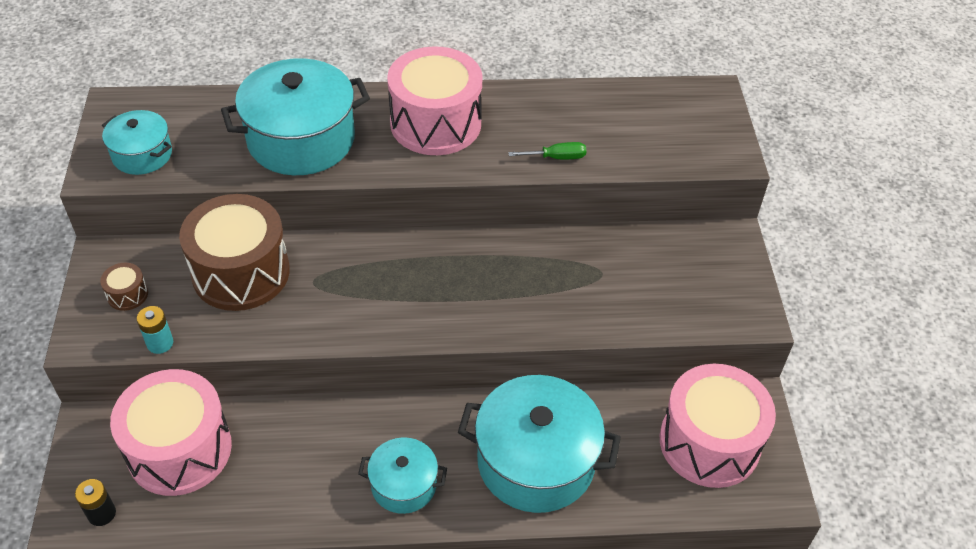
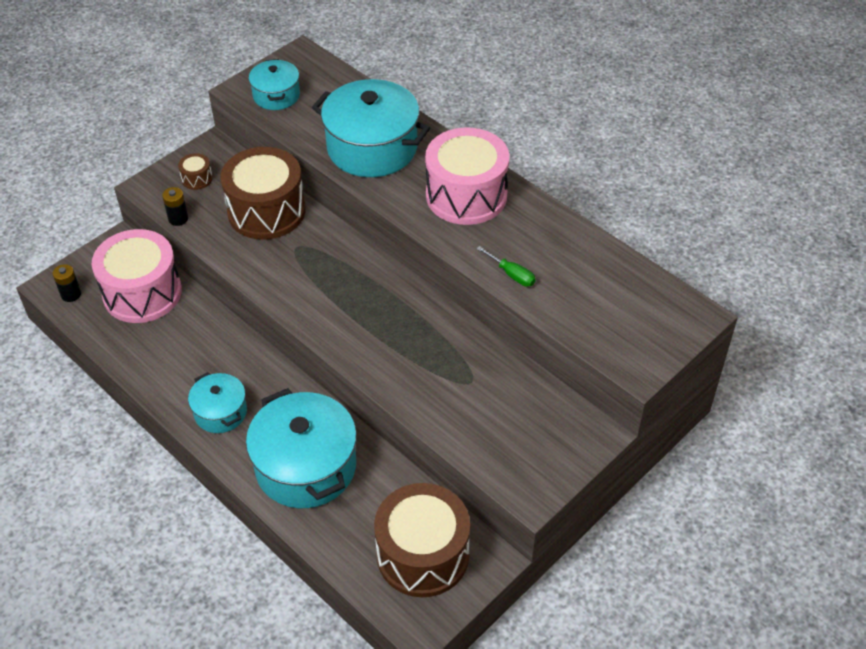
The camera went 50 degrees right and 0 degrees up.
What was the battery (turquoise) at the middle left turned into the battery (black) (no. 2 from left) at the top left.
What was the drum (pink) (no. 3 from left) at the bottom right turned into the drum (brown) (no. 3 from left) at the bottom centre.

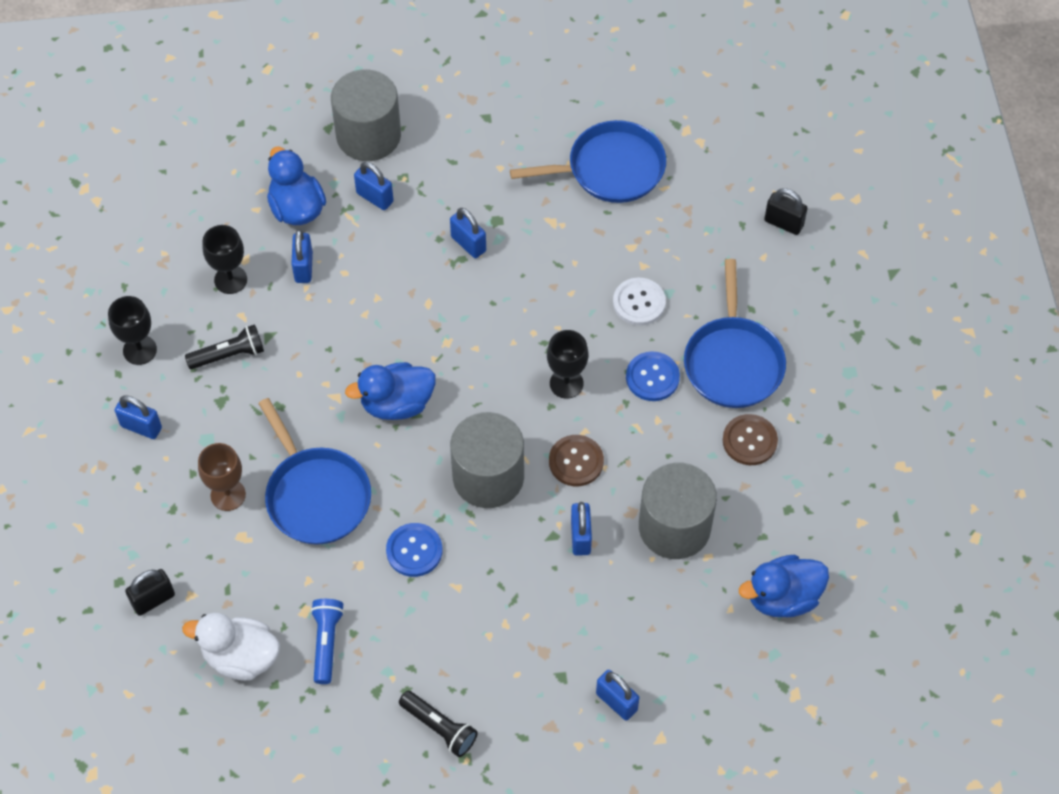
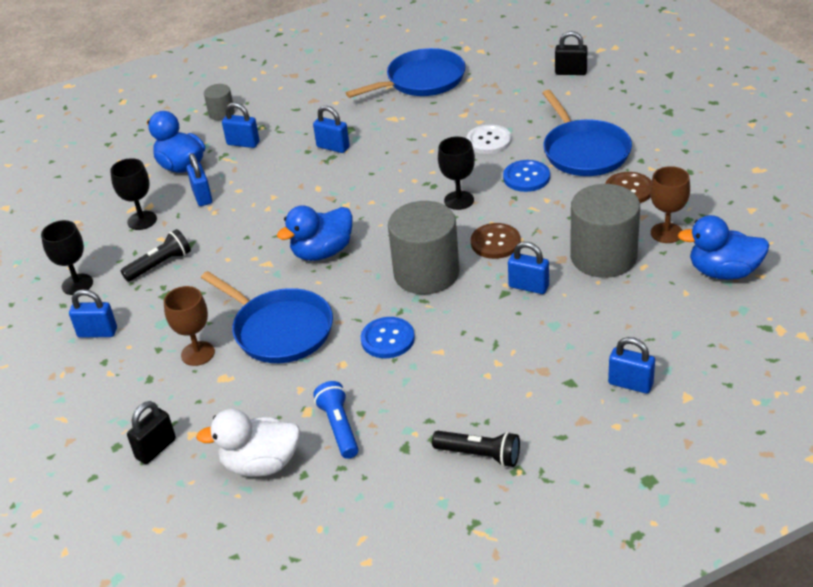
The camera went 15 degrees left and 20 degrees down.
The size of the cylinder (grey) (no. 1 from left) at the top centre changed by a factor of 0.48.
The padlock (blue) (no. 5 from left) at the centre ended up facing another way, 45 degrees counterclockwise from before.
The duck (blue) (no. 3 from left) at the bottom right ended up facing another way, 45 degrees clockwise from before.
The second view gained the goblet (brown) (no. 2 from left) at the middle right.

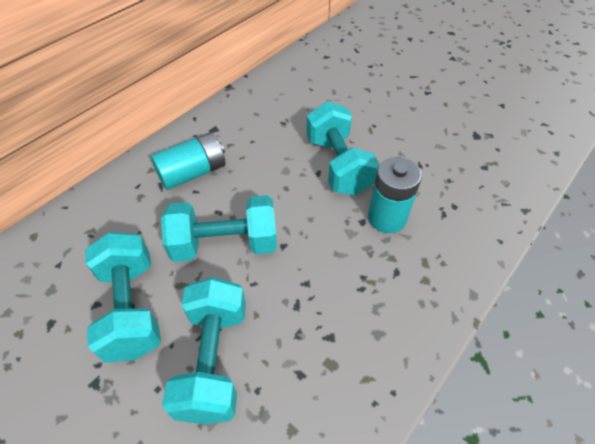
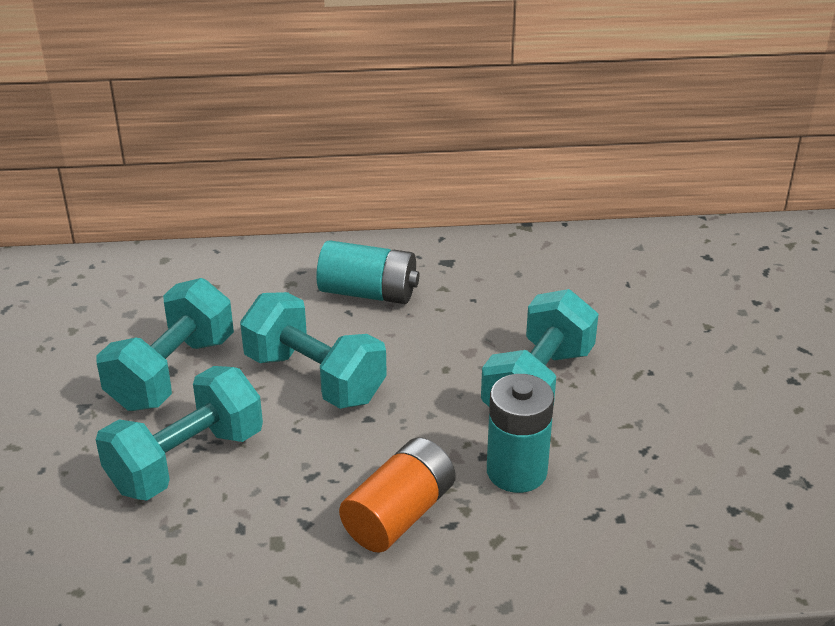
The camera went 45 degrees right and 15 degrees down.
The second view gained the battery (orange) at the bottom centre.

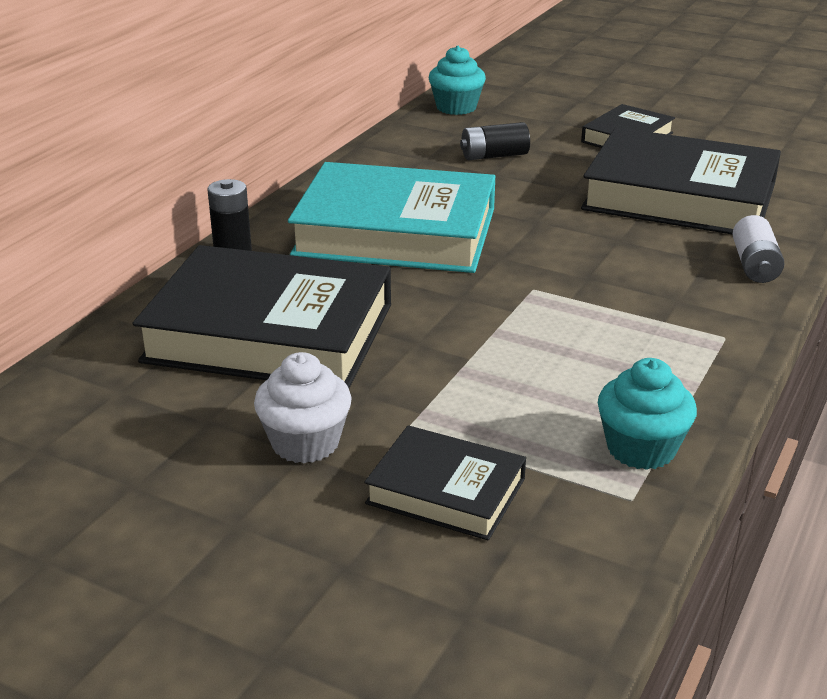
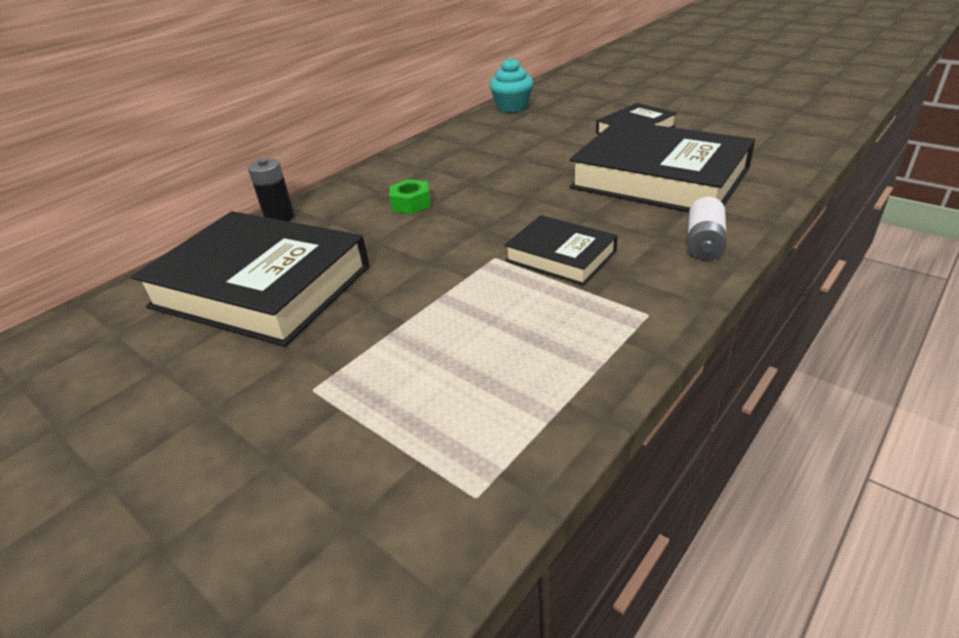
The camera went 15 degrees right and 5 degrees up.
The second view lost the battery (black) (no. 2 from left) at the top centre.
Where the book (turquoise) stood at the top centre, the nut (green) came to stand at the top centre.
The second view lost the cupcake (white) at the centre.
The second view lost the cupcake (turquoise) (no. 2 from left) at the middle right.
The book (black) (no. 2 from left) ended up elsewhere, having gone from the bottom centre to the centre.

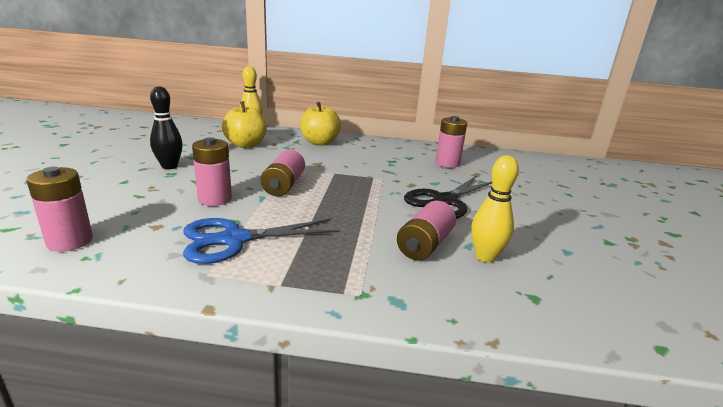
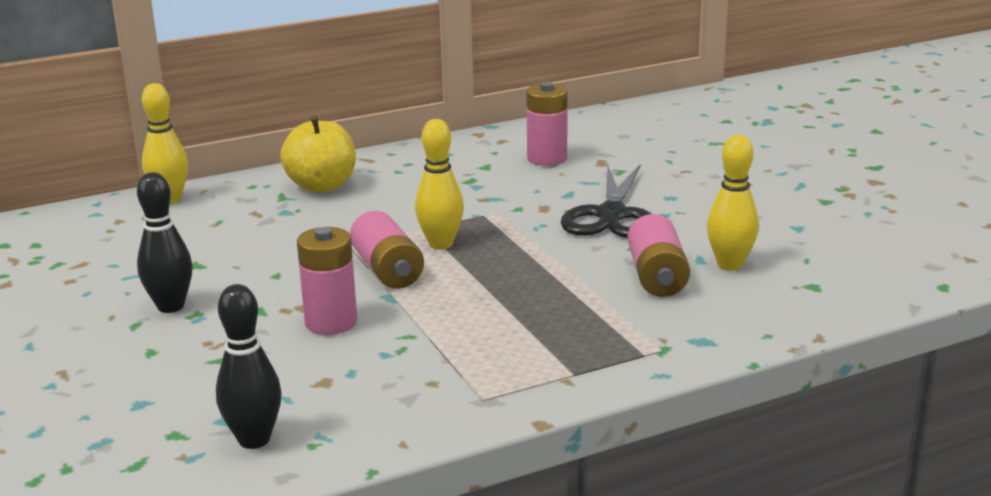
The camera went 30 degrees left and 0 degrees up.
The second view lost the apple (yellow) (no. 1 from left) at the top centre.
Where the battery (pink) (no. 1 from left) stood at the middle left, the bowling pin (black) (no. 2 from left) came to stand at the bottom left.
The second view lost the scissors (blue) at the centre.
The second view gained the bowling pin (yellow) (no. 2 from left) at the centre.

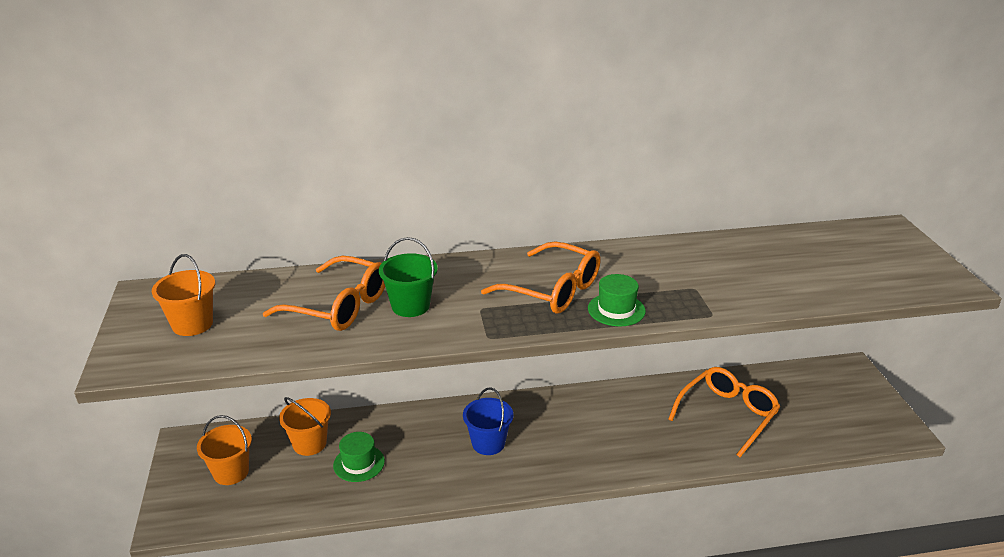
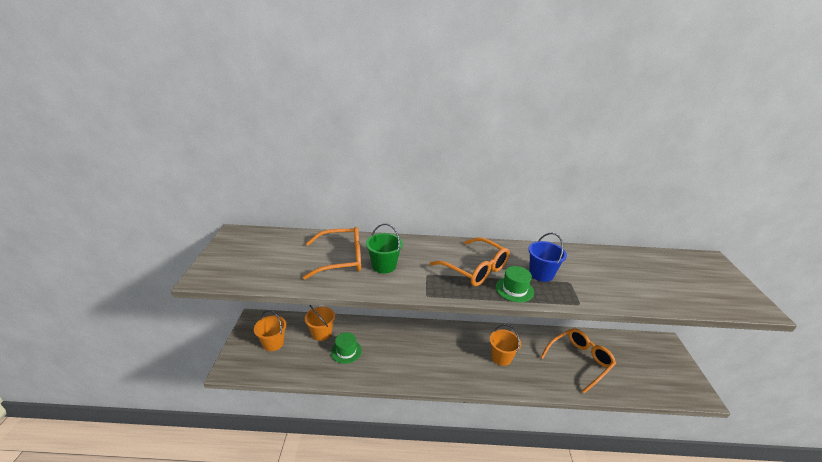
The camera went 10 degrees right and 0 degrees up.
The bucket (orange) (no. 1 from left in the first image) ended up elsewhere, having gone from the middle left to the bottom centre.
The glasses (orange) (no. 1 from left) at the middle left ended up facing another way, 45 degrees counterclockwise from before.
The bucket (blue) ended up elsewhere, having gone from the bottom centre to the centre.

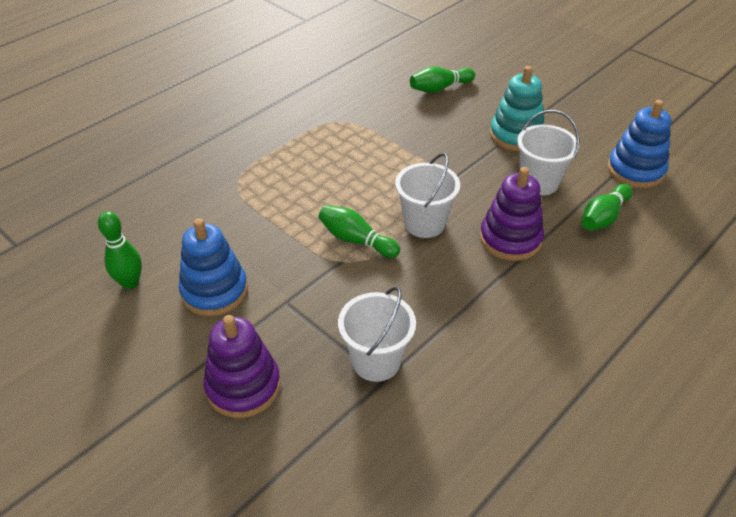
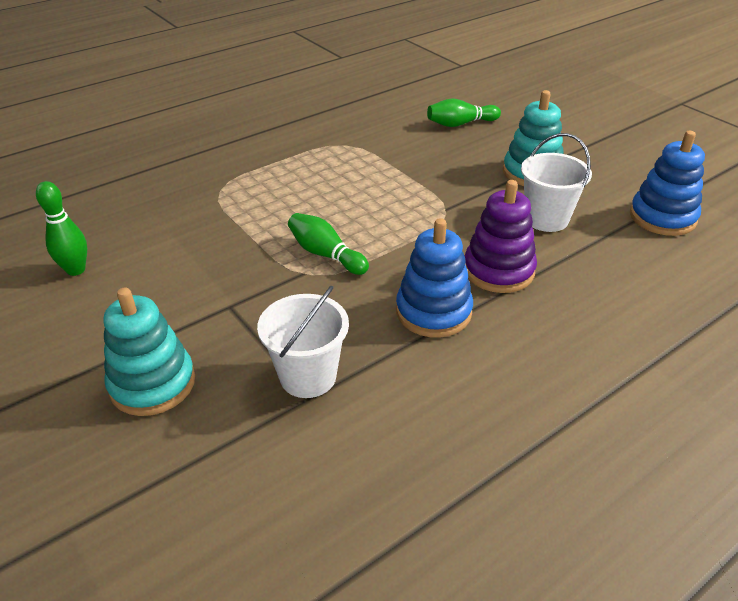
The camera went 10 degrees right and 5 degrees down.
The second view lost the bucket (white) (no. 2 from left) at the centre.
The second view lost the bowling pin (green) (no. 4 from left) at the middle right.
The stacking toy (blue) (no. 1 from left) ended up elsewhere, having gone from the middle left to the centre.
What was the stacking toy (purple) (no. 1 from left) at the bottom left turned into the stacking toy (turquoise) (no. 1 from left) at the middle left.

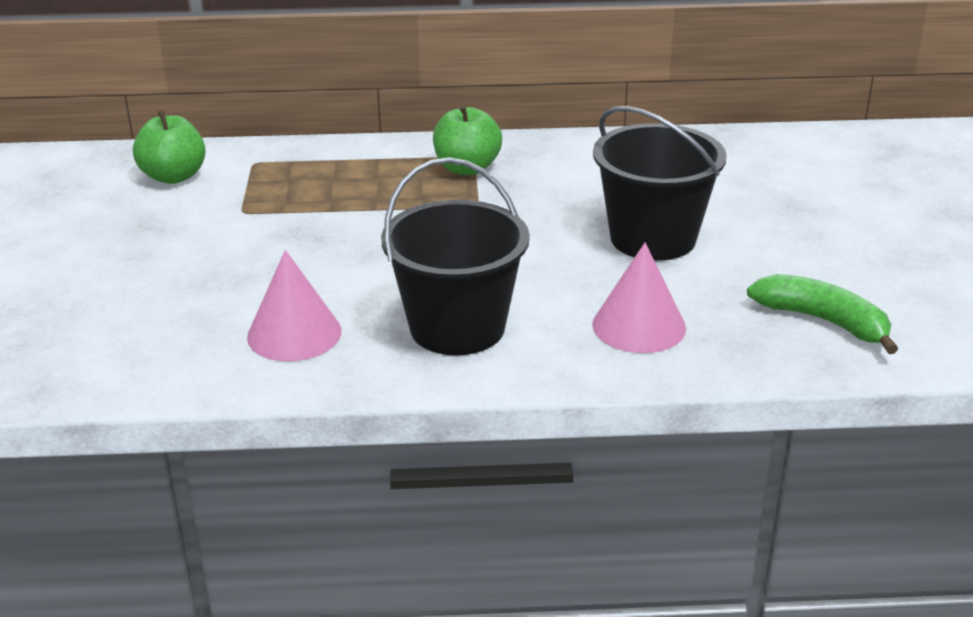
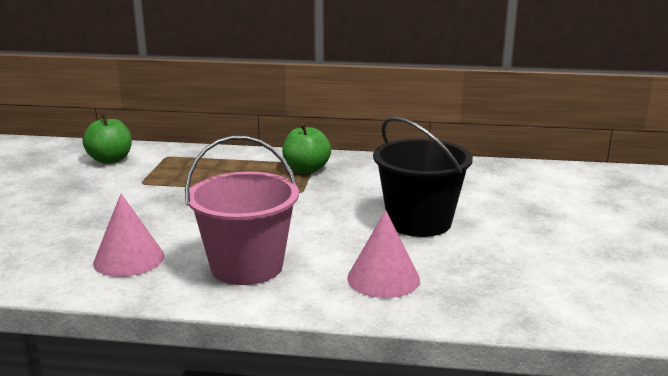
The camera went 10 degrees right and 10 degrees down.
What was the bucket (black) (no. 1 from left) at the centre turned into the bucket (pink) at the centre.
The second view lost the banana (green) at the middle right.

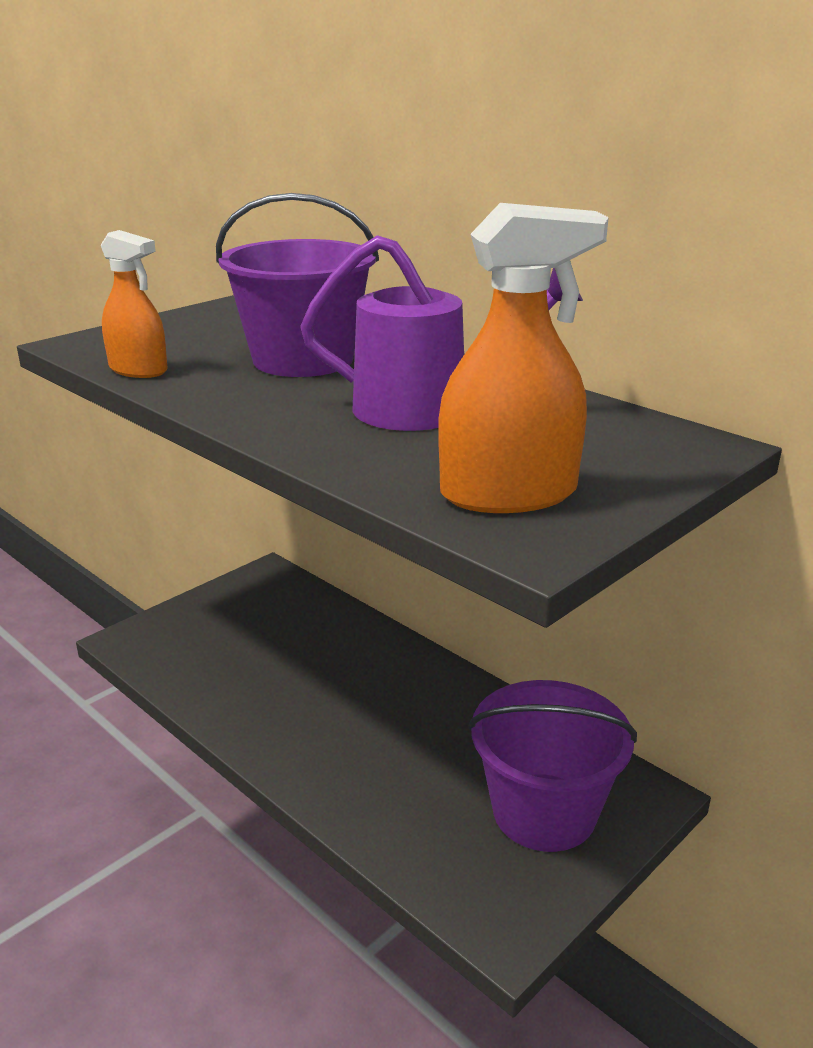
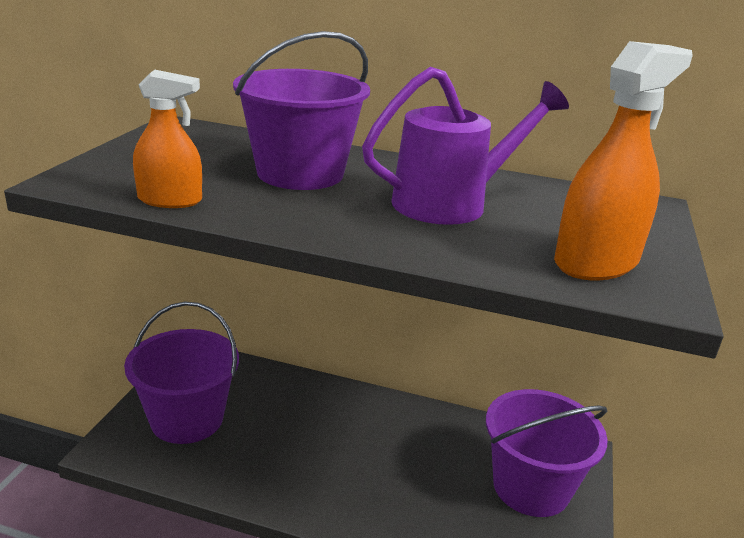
The camera went 30 degrees left and 0 degrees up.
The second view gained the bucket (purple) (no. 1 from left) at the bottom left.

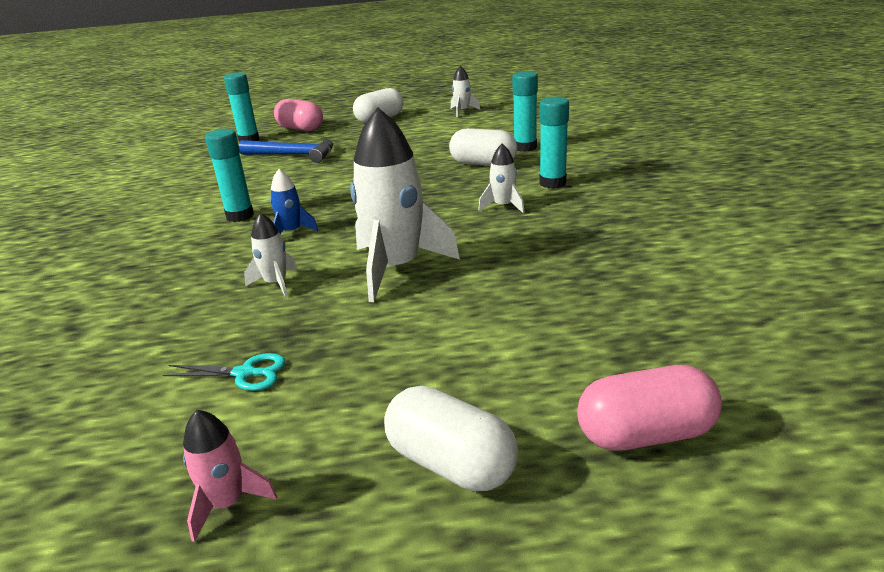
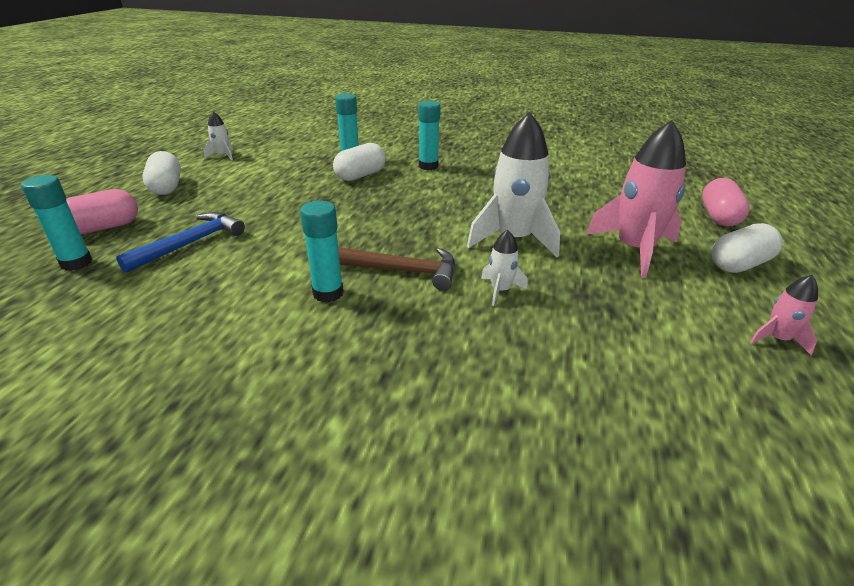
The camera went 70 degrees left and 5 degrees up.
The second view lost the rocket (white) (no. 4 from left) at the top centre.
Where the rocket (blue) stood at the middle left, the hammer (brown) came to stand at the centre.
The second view lost the scissors (turquoise) at the middle left.
The second view gained the rocket (pink) (no. 1 from left) at the middle right.

